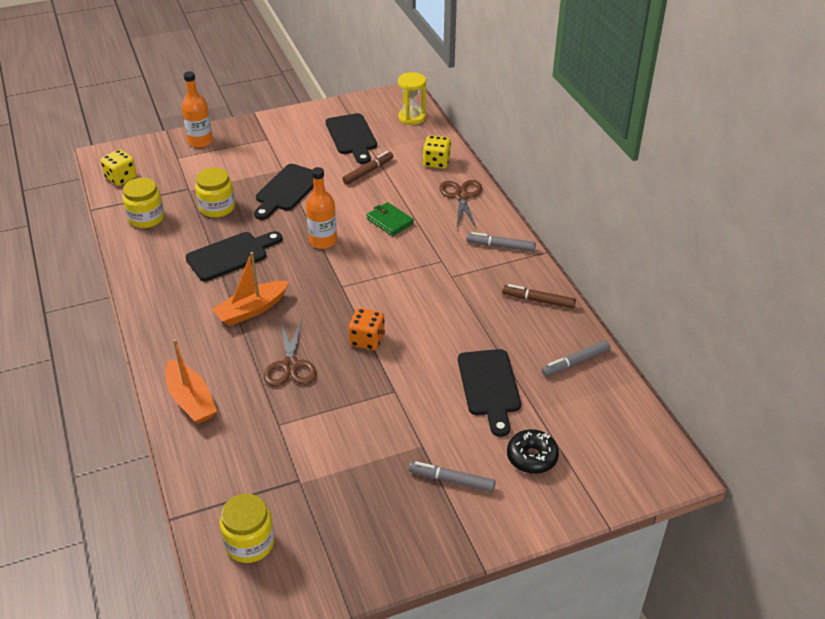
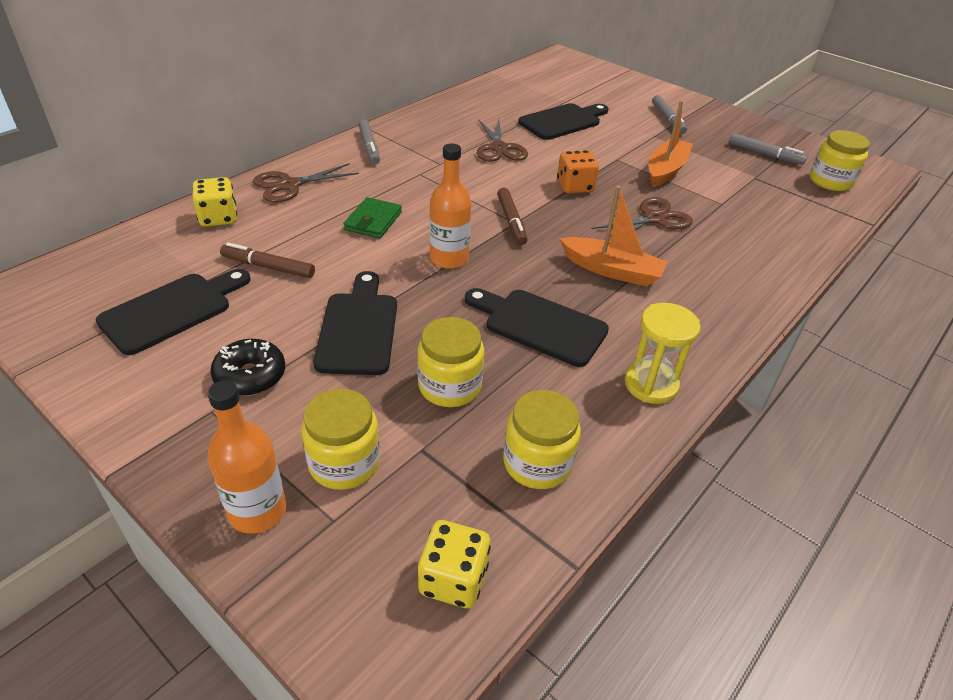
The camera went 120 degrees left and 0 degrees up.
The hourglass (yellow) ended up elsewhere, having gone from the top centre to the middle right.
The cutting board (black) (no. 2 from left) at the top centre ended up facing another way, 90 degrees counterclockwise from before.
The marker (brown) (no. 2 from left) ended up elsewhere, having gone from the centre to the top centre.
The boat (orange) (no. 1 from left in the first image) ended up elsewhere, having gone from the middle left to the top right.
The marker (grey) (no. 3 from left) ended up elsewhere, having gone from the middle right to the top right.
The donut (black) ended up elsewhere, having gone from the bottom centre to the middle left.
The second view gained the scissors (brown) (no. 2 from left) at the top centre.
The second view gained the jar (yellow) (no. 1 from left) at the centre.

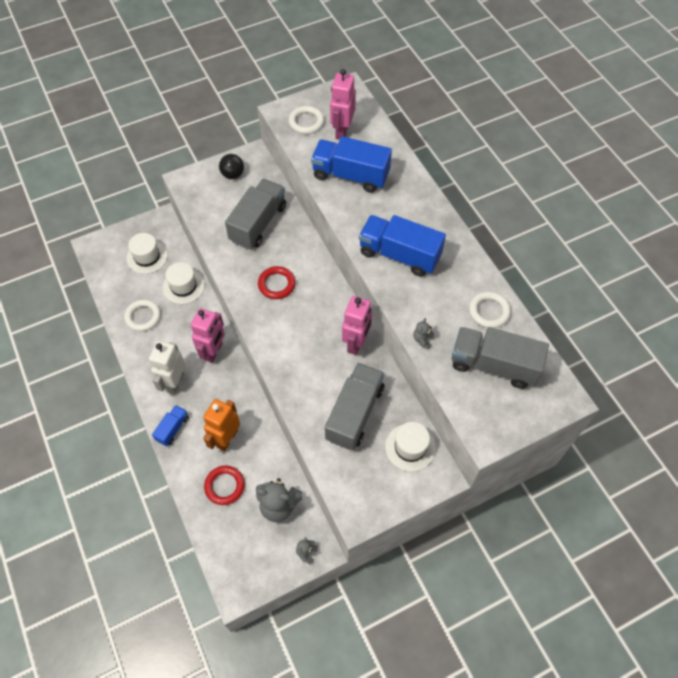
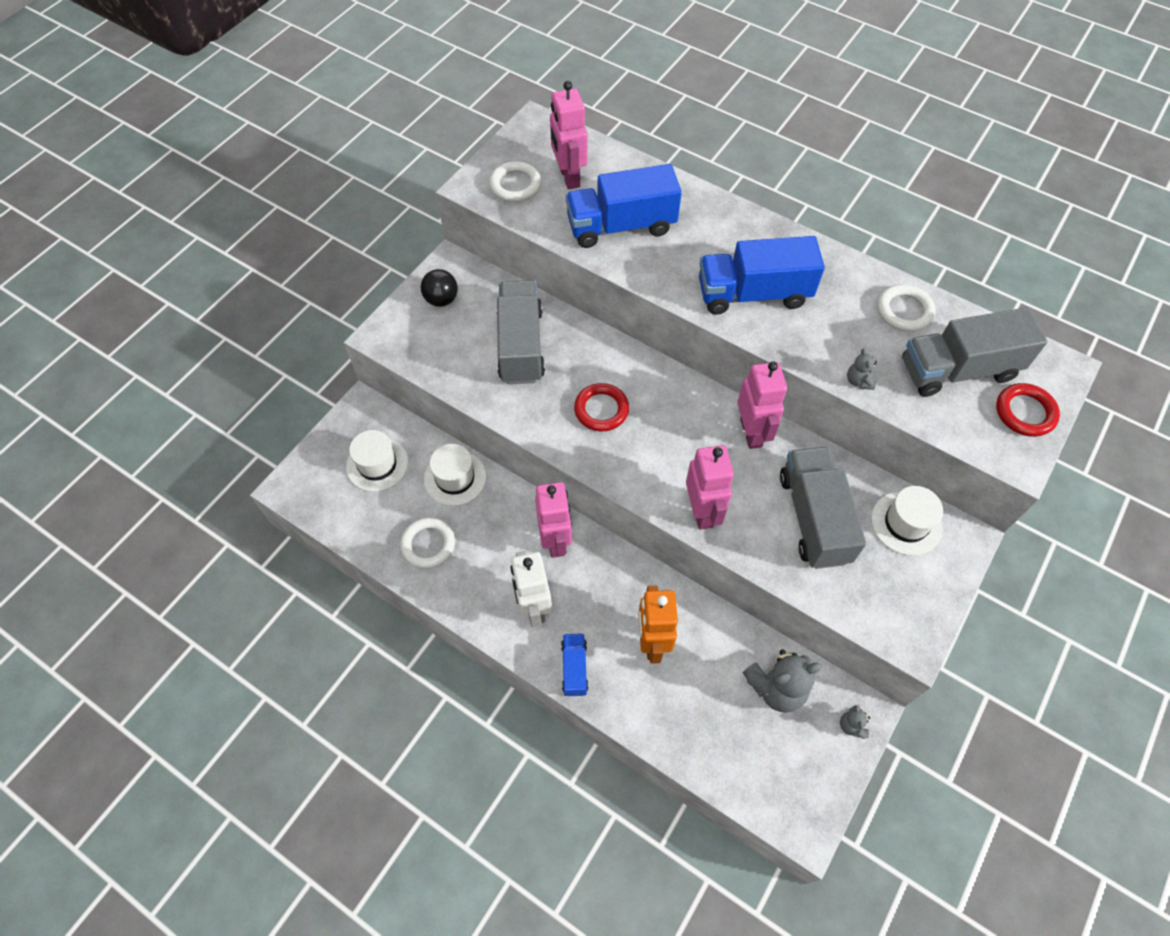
The camera went 30 degrees left and 0 degrees up.
The ring (red) (no. 1 from left in the first image) ended up elsewhere, having gone from the bottom left to the middle right.
The second view gained the robot (pink) (no. 3 from left) at the centre.

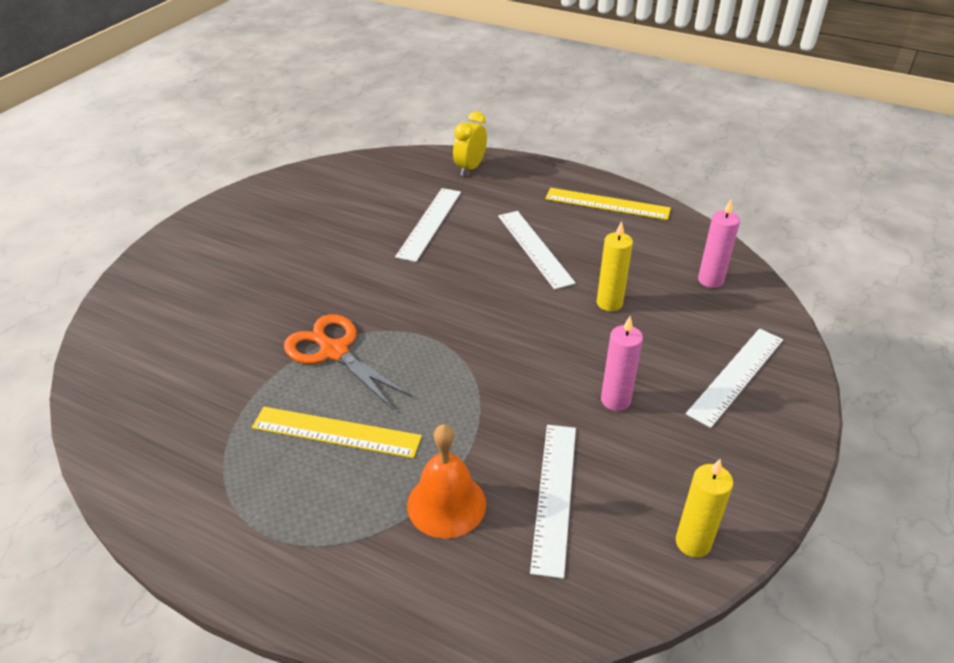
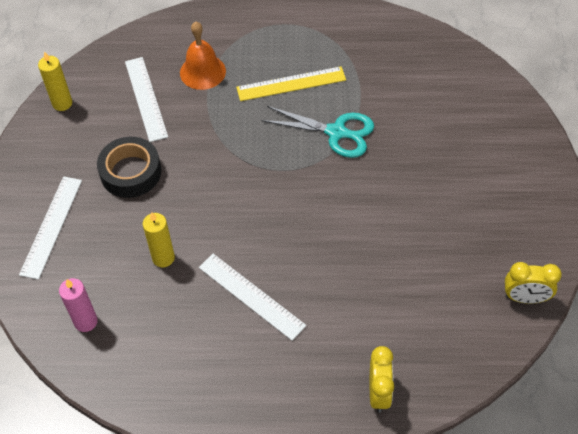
The camera went 155 degrees right and 15 degrees up.
The second view lost the ruler (white) (no. 1 from left) at the centre.
The second view lost the ruler (yellow) (no. 2 from left) at the top centre.
What was the scissors (orange) at the centre turned into the scissors (turquoise) at the top centre.
Where the candle (pink) (no. 1 from left) stood at the centre, the tape (black) came to stand at the middle left.
The second view gained the clock (yellow) (no. 2 from left) at the middle right.

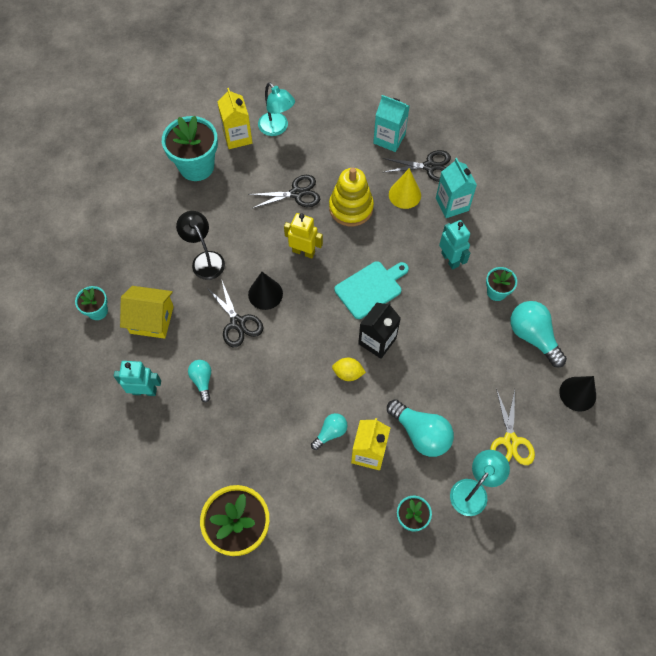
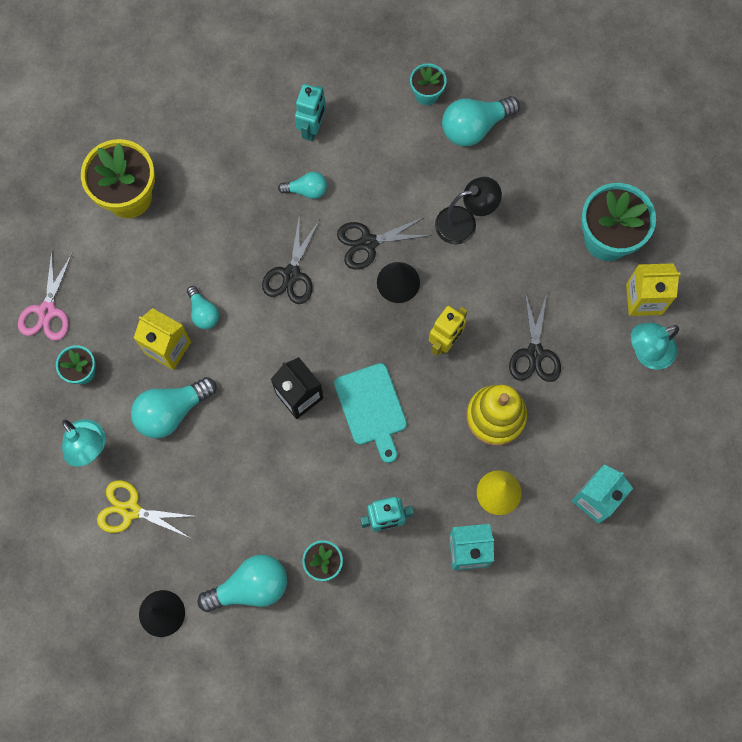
The camera went 105 degrees right and 10 degrees up.
The scissors (black) (no. 3 from left in the first image) ended up elsewhere, having gone from the top centre to the centre.
The second view lost the house (yellow) at the middle left.
The second view lost the lemon (yellow) at the centre.
The second view gained the light bulb (turquoise) (no. 5 from left) at the top centre.
The second view gained the scissors (pink) at the middle left.

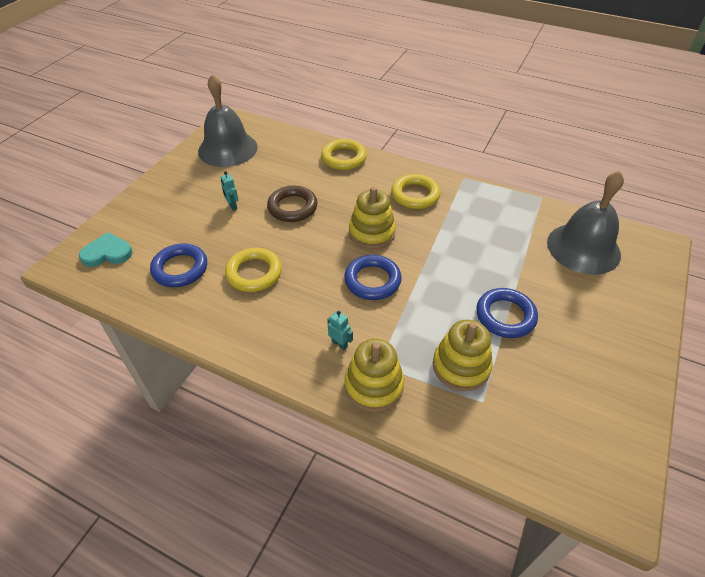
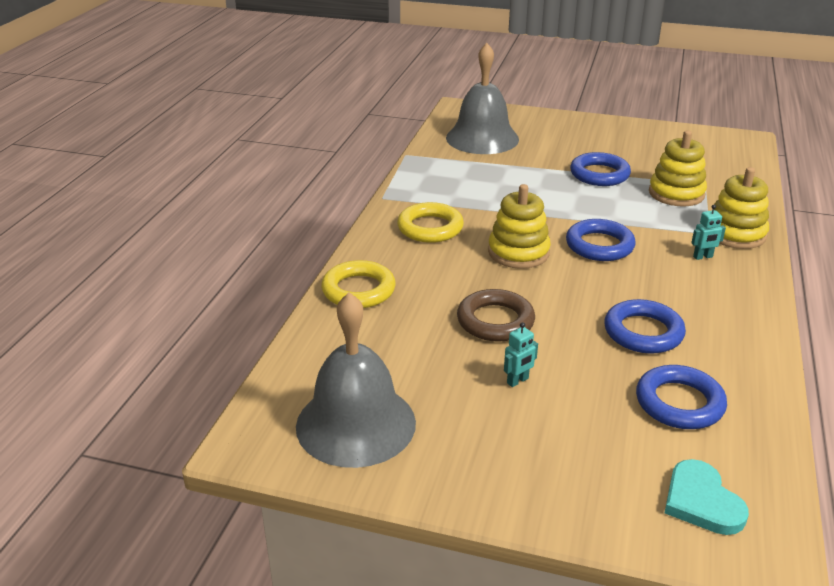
The camera went 100 degrees left and 15 degrees down.
What was the ring (yellow) (no. 1 from left) at the centre turned into the ring (blue) (no. 3 from left) at the middle right.
The robot (turquoise) (no. 2 from left) at the centre ended up facing another way, 135 degrees counterclockwise from before.

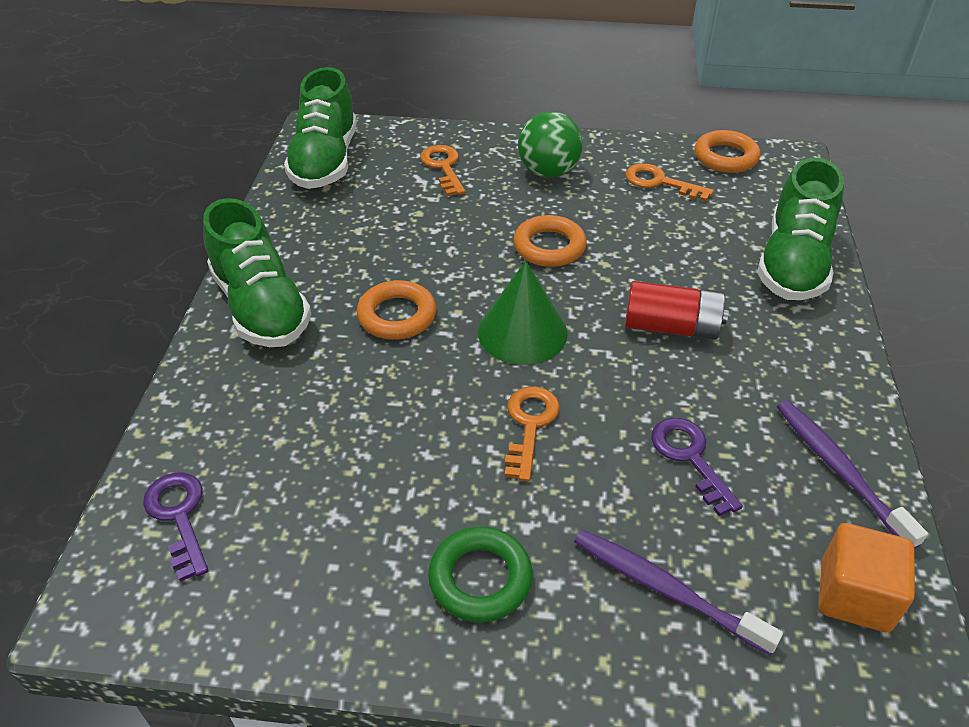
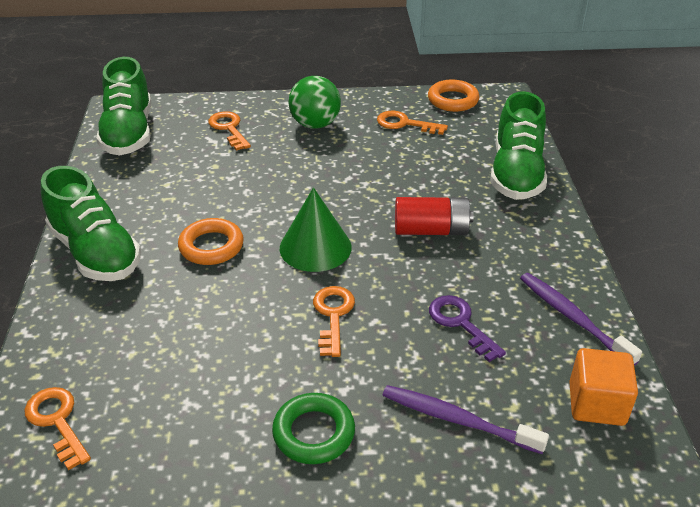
The camera went 10 degrees left and 5 degrees down.
The second view lost the ring (orange) (no. 2 from left) at the top centre.
What was the key (purple) (no. 1 from left) at the bottom left turned into the key (orange) (no. 1 from left) at the bottom left.

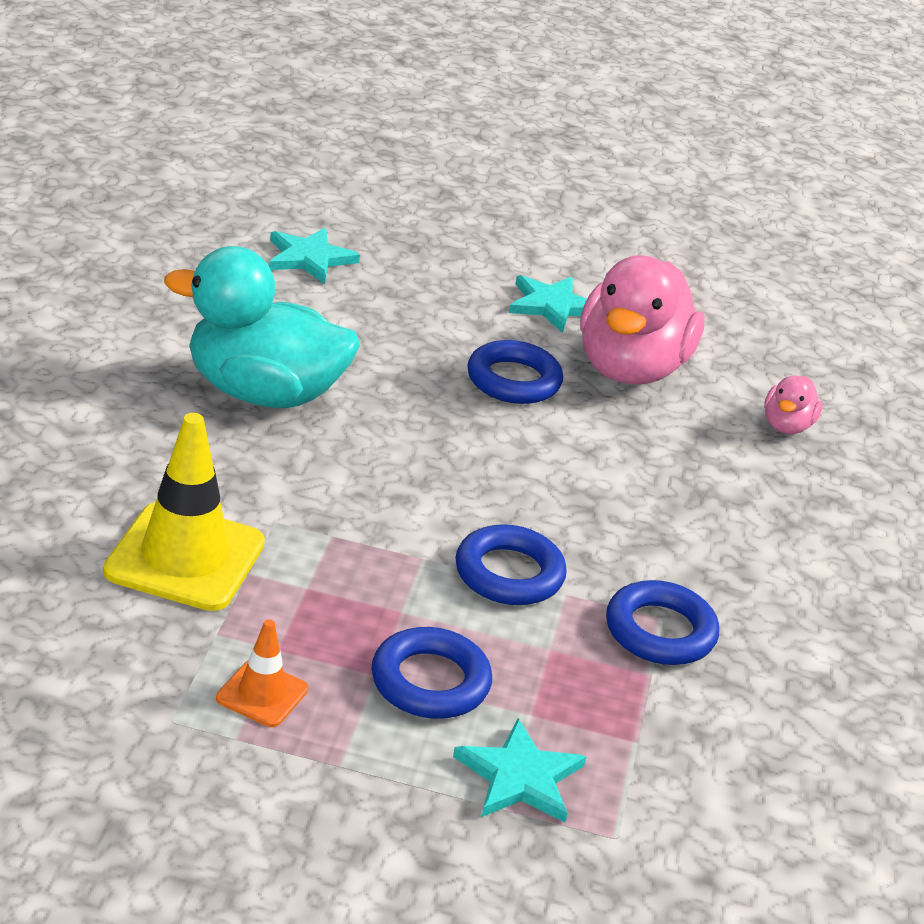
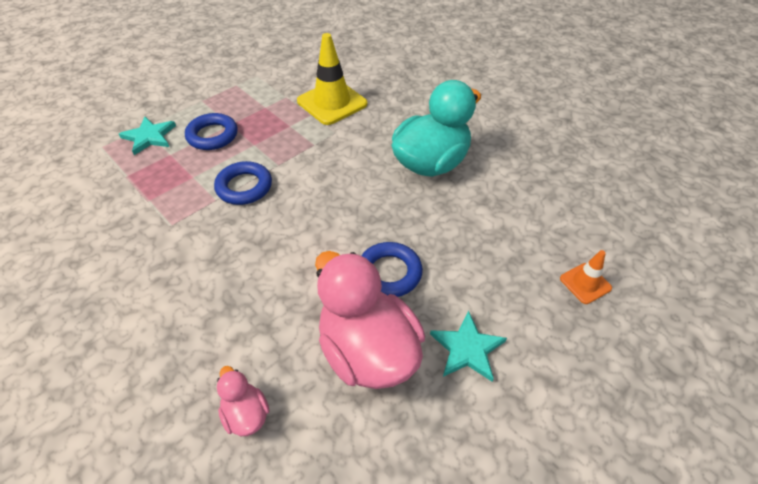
The camera went 130 degrees right and 15 degrees up.
The second view lost the star (turquoise) (no. 1 from left) at the top centre.
The second view lost the ring (blue) (no. 4 from left) at the bottom right.
The traffic cone (orange) ended up elsewhere, having gone from the bottom left to the middle right.

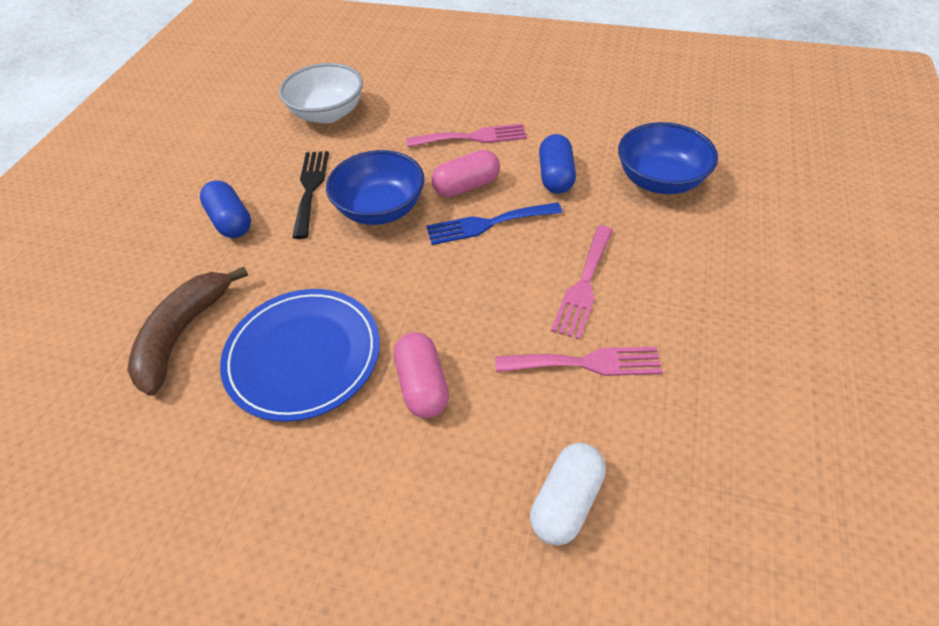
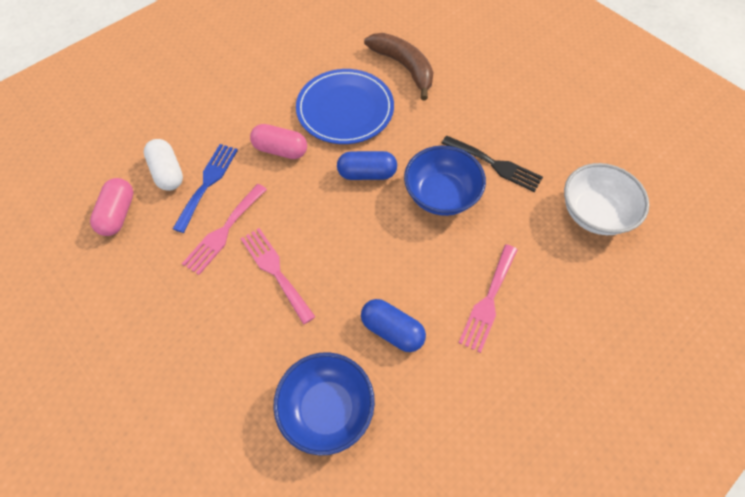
The camera went 120 degrees right and 10 degrees up.
The capsule (pink) (no. 2 from left in the first image) ended up elsewhere, having gone from the top centre to the middle left.
The capsule (blue) (no. 1 from left) ended up elsewhere, having gone from the middle left to the top centre.
The fork (blue) ended up elsewhere, having gone from the centre to the middle left.

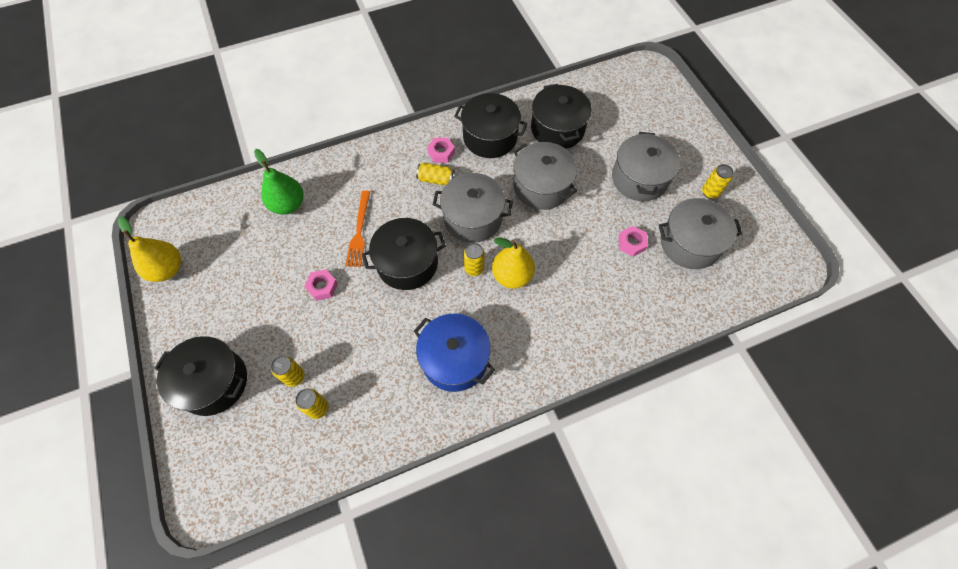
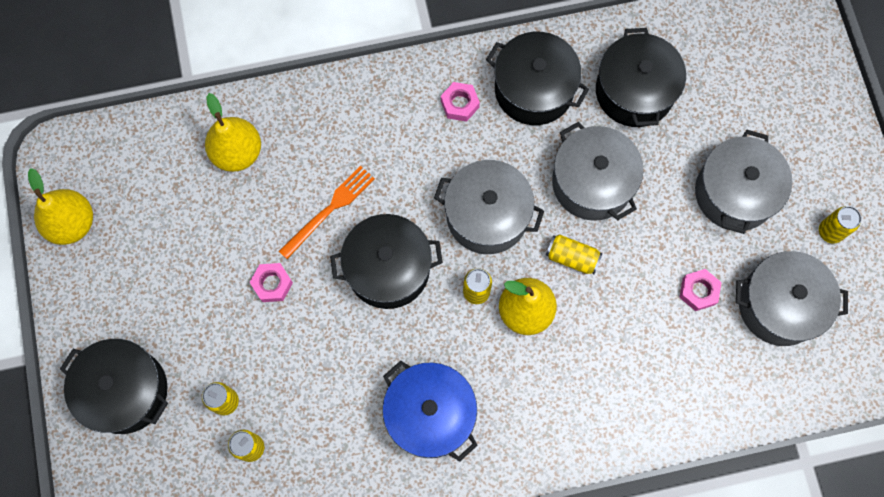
The camera went 10 degrees right and 10 degrees up.
What was the pear (green) at the top left turned into the pear (yellow) (no. 2 from left) at the top left.
The can (yellow) (no. 3 from left in the first image) ended up elsewhere, having gone from the top centre to the centre.
The fork (orange) at the centre ended up facing another way, 150 degrees counterclockwise from before.

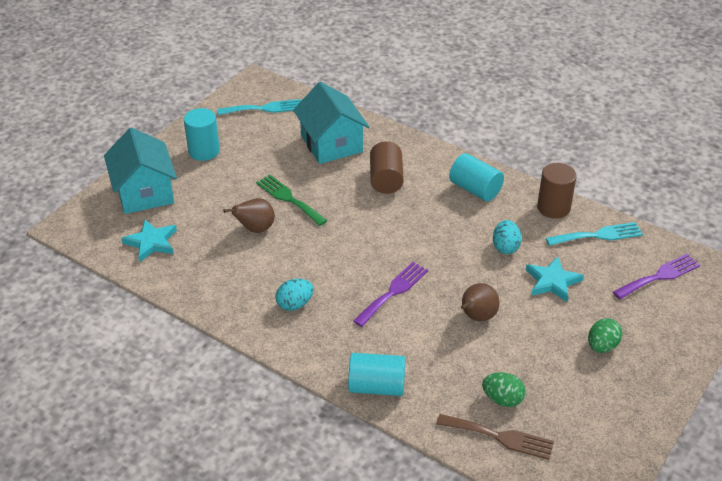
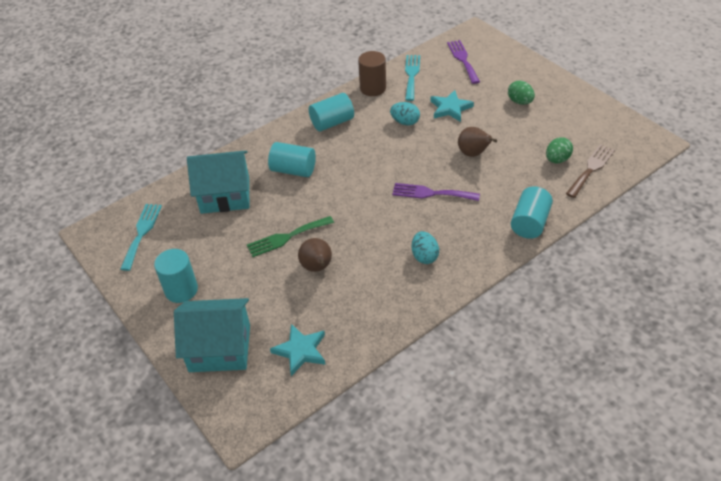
The camera went 70 degrees left and 5 degrees up.
What was the cylinder (brown) (no. 1 from left) at the centre turned into the cylinder (turquoise) (no. 2 from left) at the top centre.
The fork (purple) (no. 1 from left) at the centre ended up facing another way, 45 degrees counterclockwise from before.

